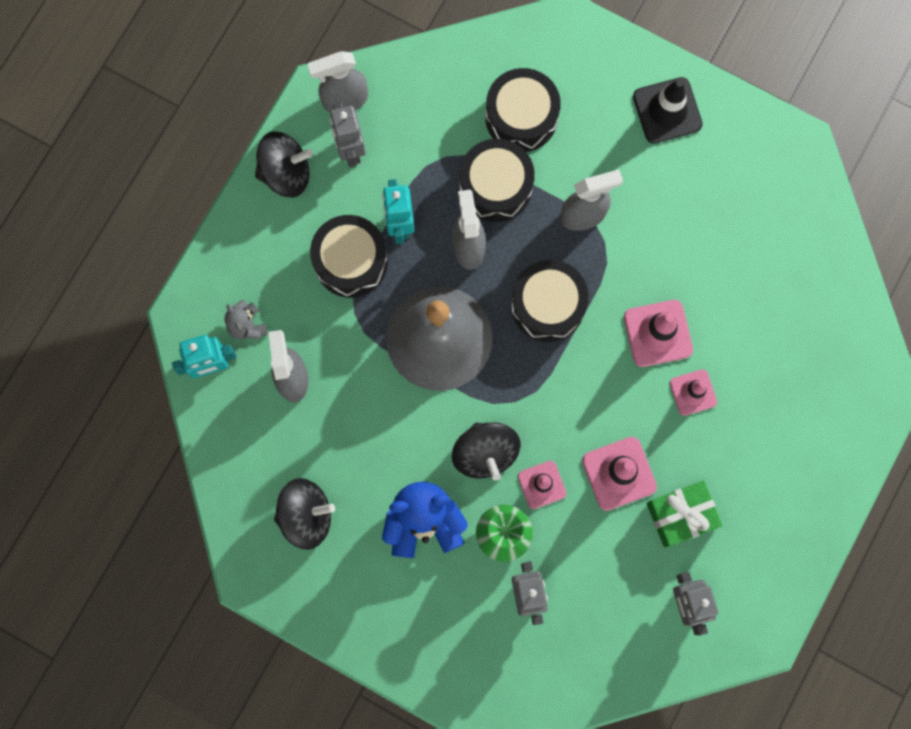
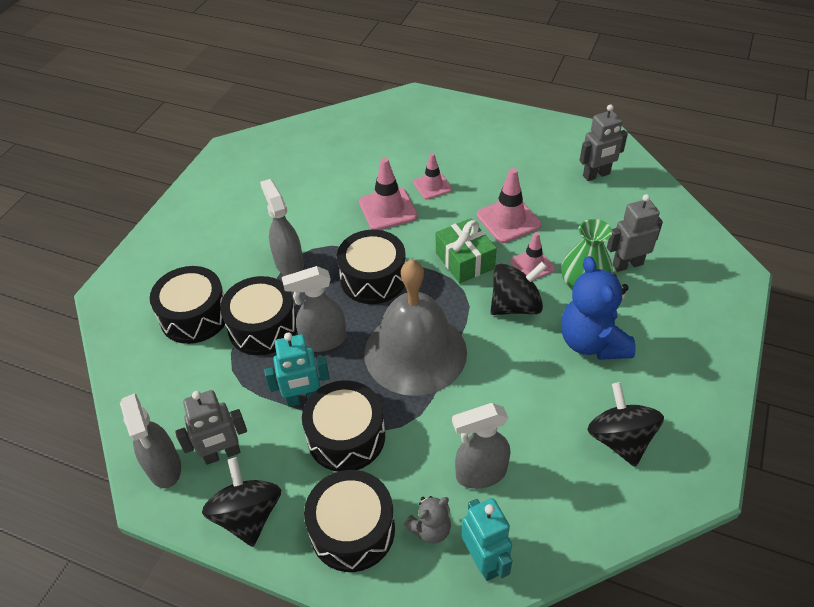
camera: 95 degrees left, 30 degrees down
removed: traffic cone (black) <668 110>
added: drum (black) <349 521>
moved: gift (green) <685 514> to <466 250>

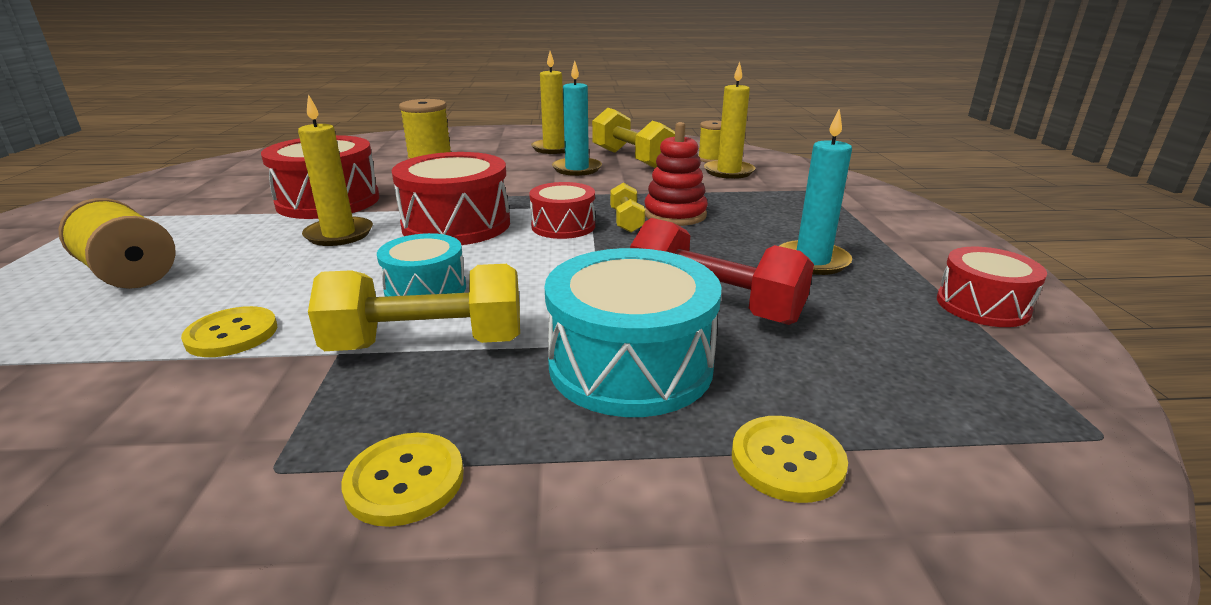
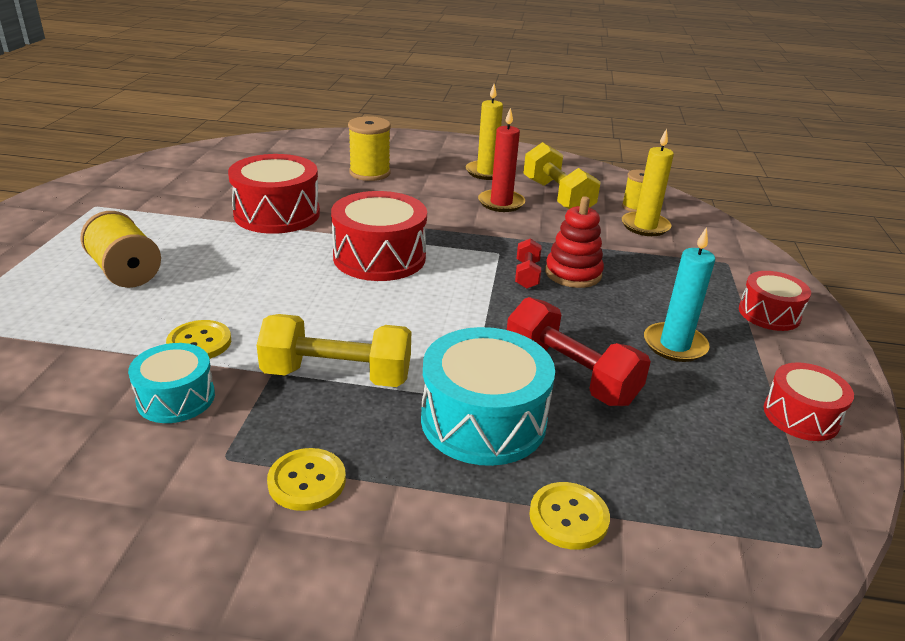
camera: 10 degrees right, 5 degrees up
removed: candle (yellow) <335 170>
moved: drum (red) <562 210> to <775 301>; drum (turquoise) <421 265> to <171 383>
recoloured: candle (turquoise) <577 118> to candle (red) <501 159>; dumbbell (yellow) <627 208> to dumbbell (red) <528 263>

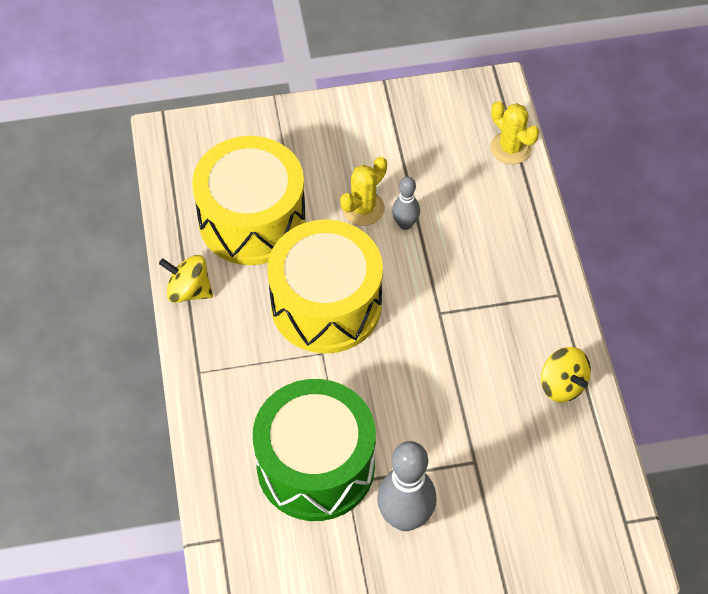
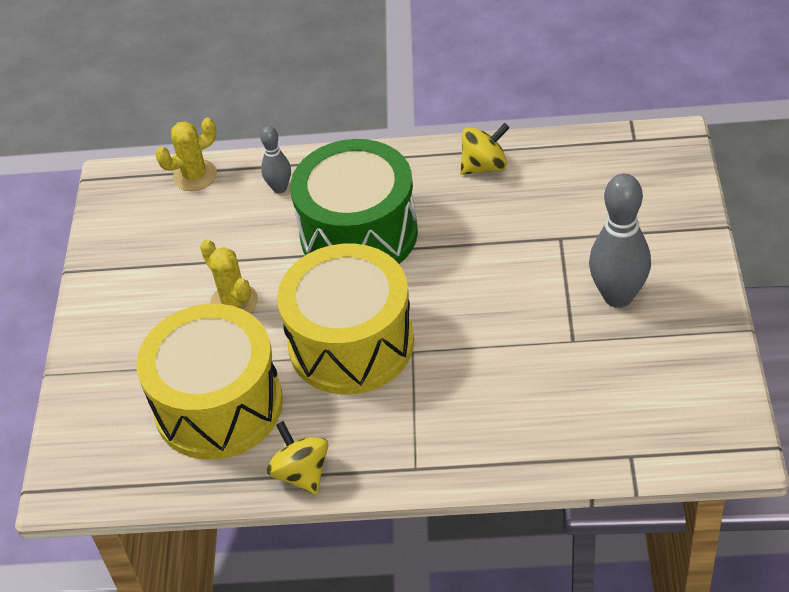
camera: 75 degrees left, 10 degrees down
moved: bowling pin (grey) <406 203> to <275 159>; drum (green) <314 450> to <354 201>
turned: spinning top (yellow) <186 279> = <297 458> 120 degrees clockwise

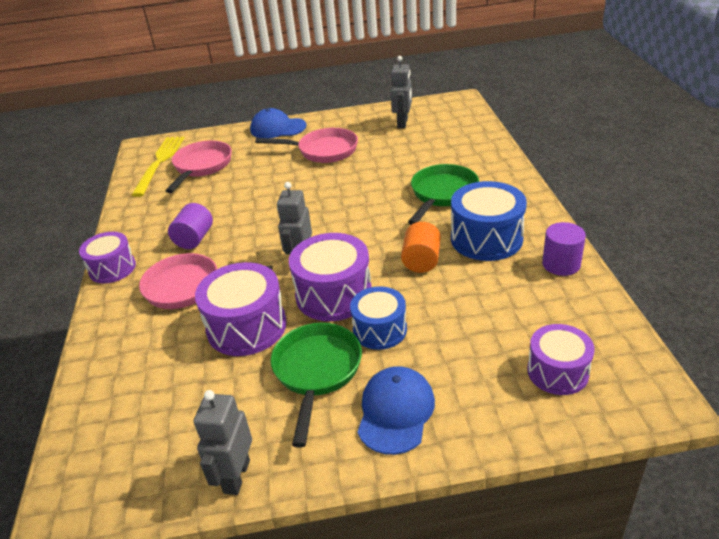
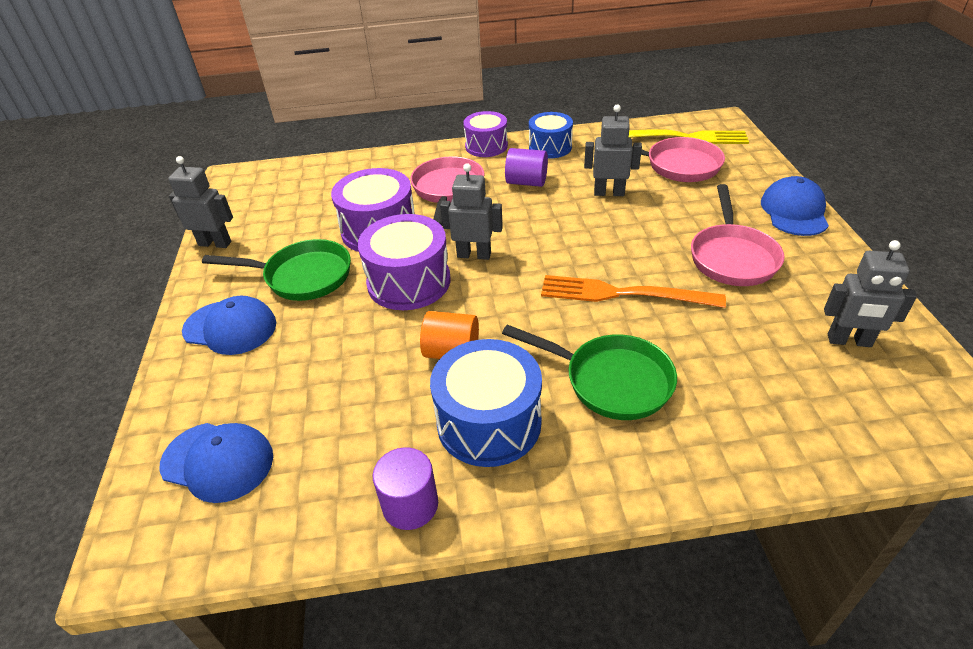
camera: 90 degrees right, 5 degrees up
added: robot (grey) <613 150>; fork (orange) <633 291>
moved: drum (blue) <378 318> to <551 135>
replaced: drum (purple) <561 359> to cap (blue) <216 463>

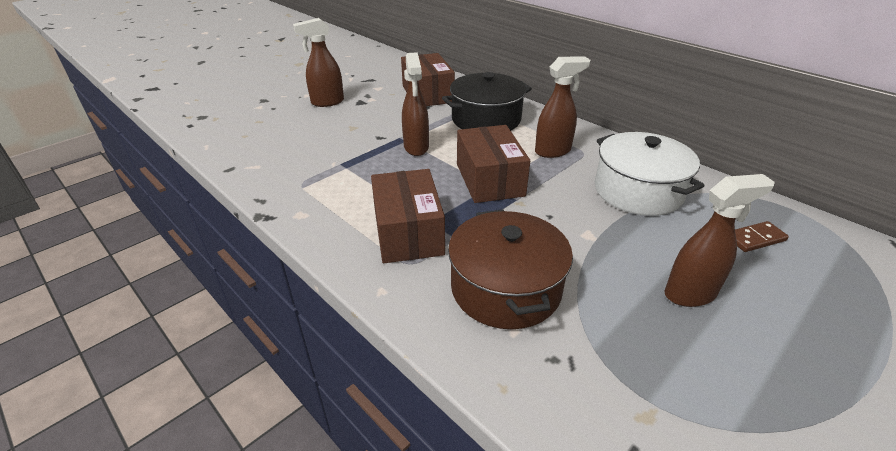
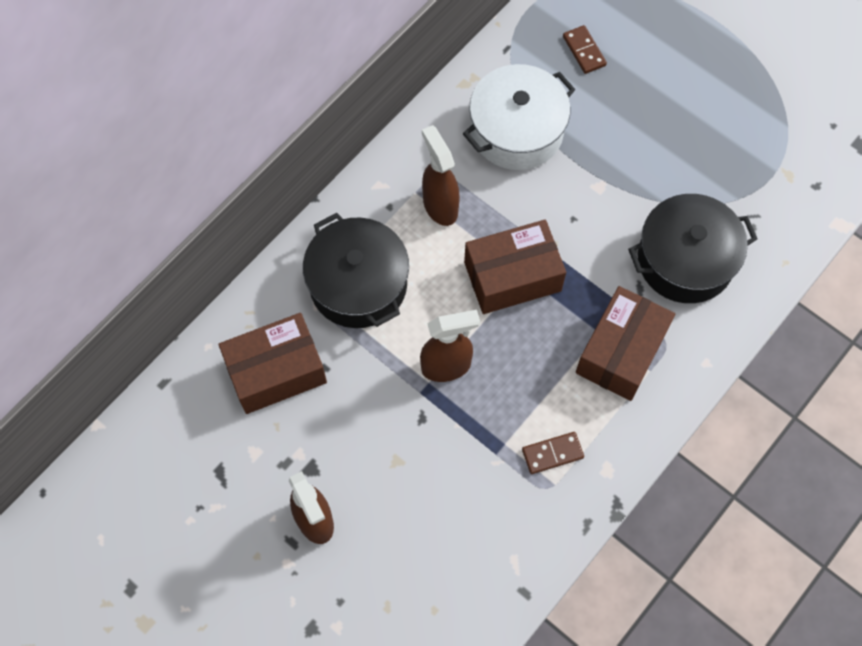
camera: 95 degrees left, 30 degrees up
removed: spray bottle (brown) <719 240>
added: domino (brown) <553 453>
recoloured: pot (brown) <510 269> to pot (black) <692 248>
turned: box (brown) <408 216> = <625 343> 45 degrees counterclockwise

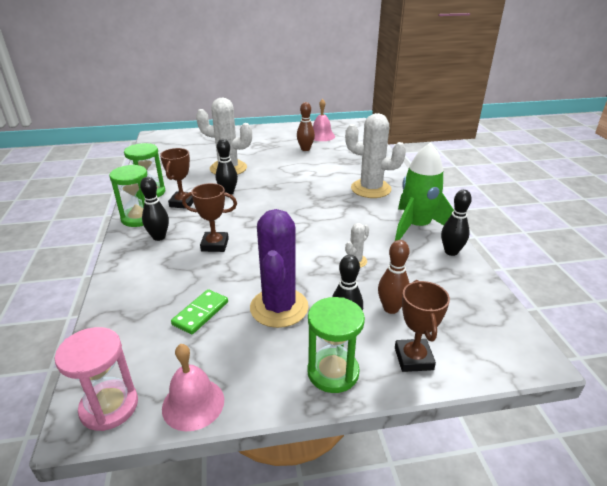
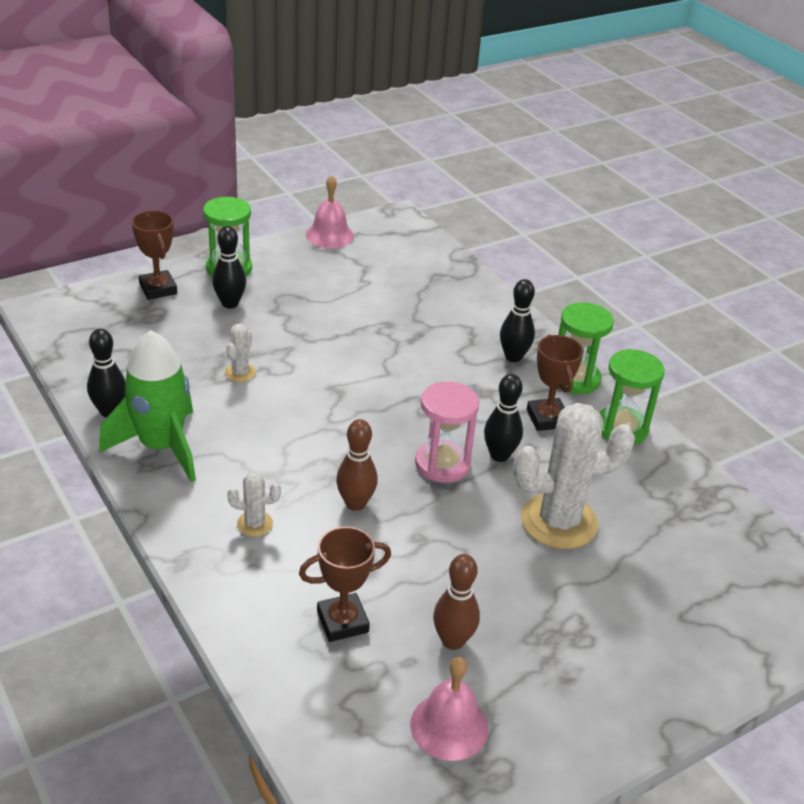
camera: 155 degrees right, 5 degrees up
removed: cactus (purple) <279 268>; domino (green) <199 311>
moved: trophy (brown) <209 217> to <345 584>; bowling pin (brown) <394 277> to <357 465>; hourglass (pink) <96 379> to <447 432>
resized: cactus (white) <375 155> = <254 504> x0.45

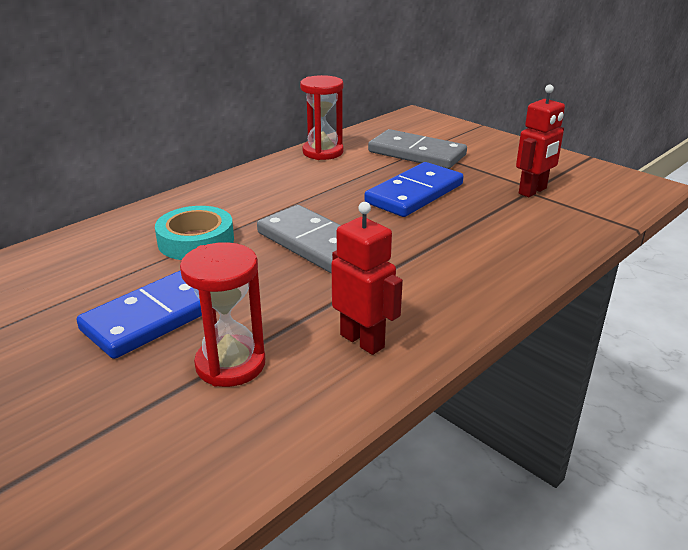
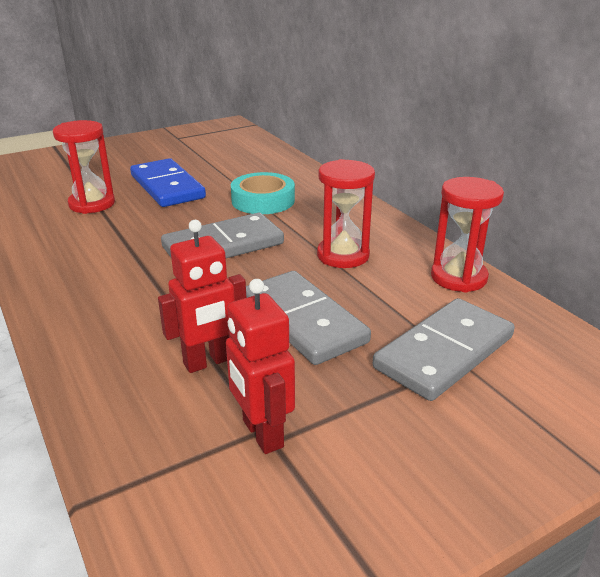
camera: 105 degrees right, 0 degrees up
added: hourglass (red) <346 213>
moved: robot (red) <367 278> to <202 296>
recoloured: domino (blue) <414 189> to domino (grey) <308 318>

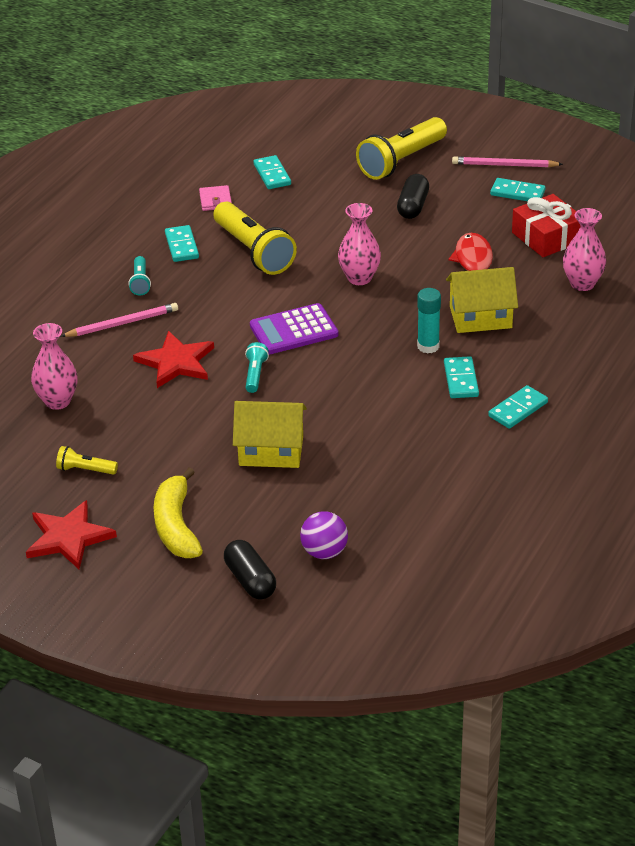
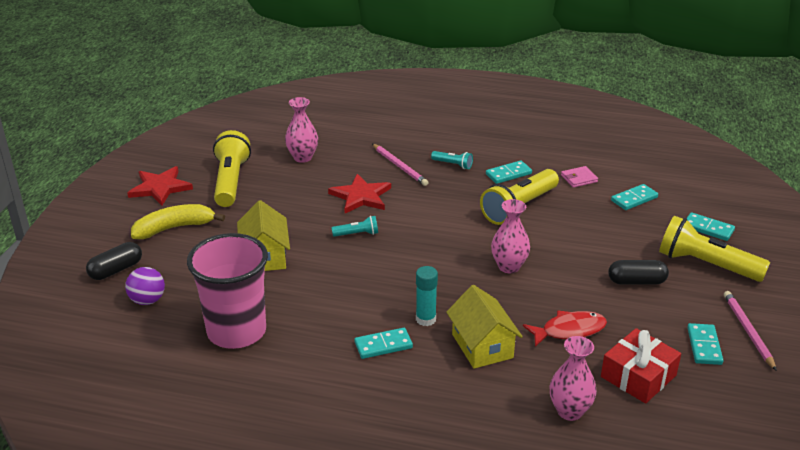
camera: 75 degrees right, 5 degrees down
removed: calculator (purple) <294 328>
added: cup (pink) <227 291>
moved: domino (turquoise) <518 407> to <711 226>
turned: flashlight (turquoise) <139 276> = <452 160> 135 degrees counterclockwise
resized: flashlight (yellow) <87 460> = <232 168> x2.15

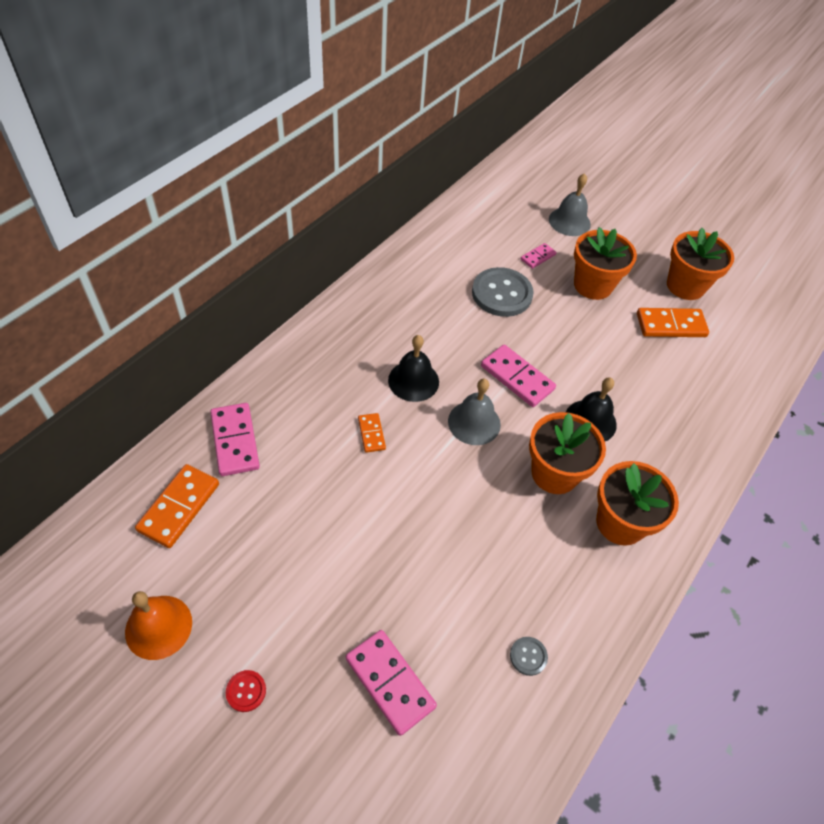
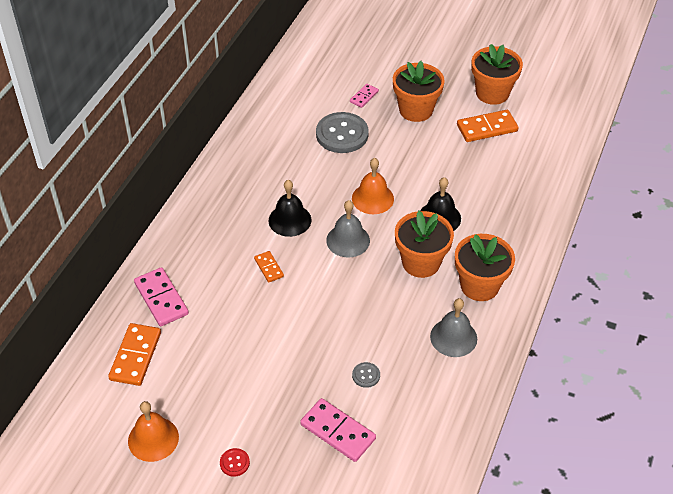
camera: 10 degrees left, 5 degrees down
moved: bell (grey) <570 204> to <453 327>; button (grey) <529 656> to <366 375>
replaced: domino (pink) <518 376> to bell (orange) <373 186>

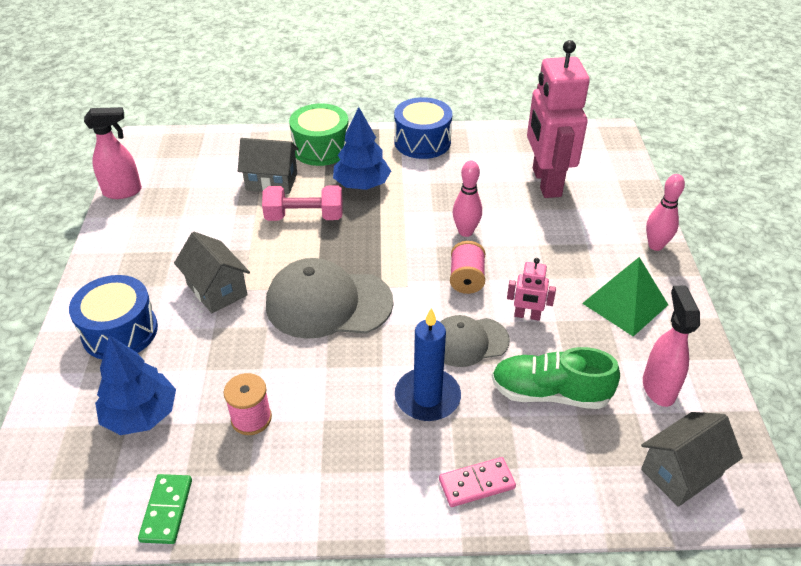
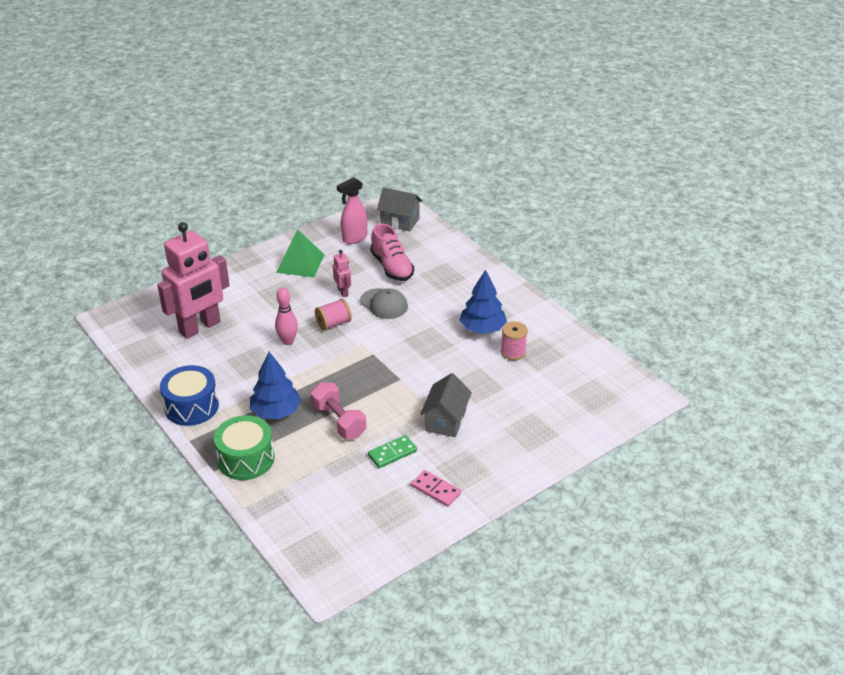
camera: 125 degrees left, 5 degrees down
removed: spray bottle (pink) <113 153>; house (grey) <268 166>; bowling pin (pink) <665 212>; cap (grey) <329 298>; drum (blue) <113 317>; candle (blue) <428 364>
moved: tree (blue) <135 385> to <483 301>; domino (pink) <477 482> to <436 488>; domino (green) <165 509> to <392 451>
recoloured: shoe (green) <556 378> to shoe (pink) <392 252>

